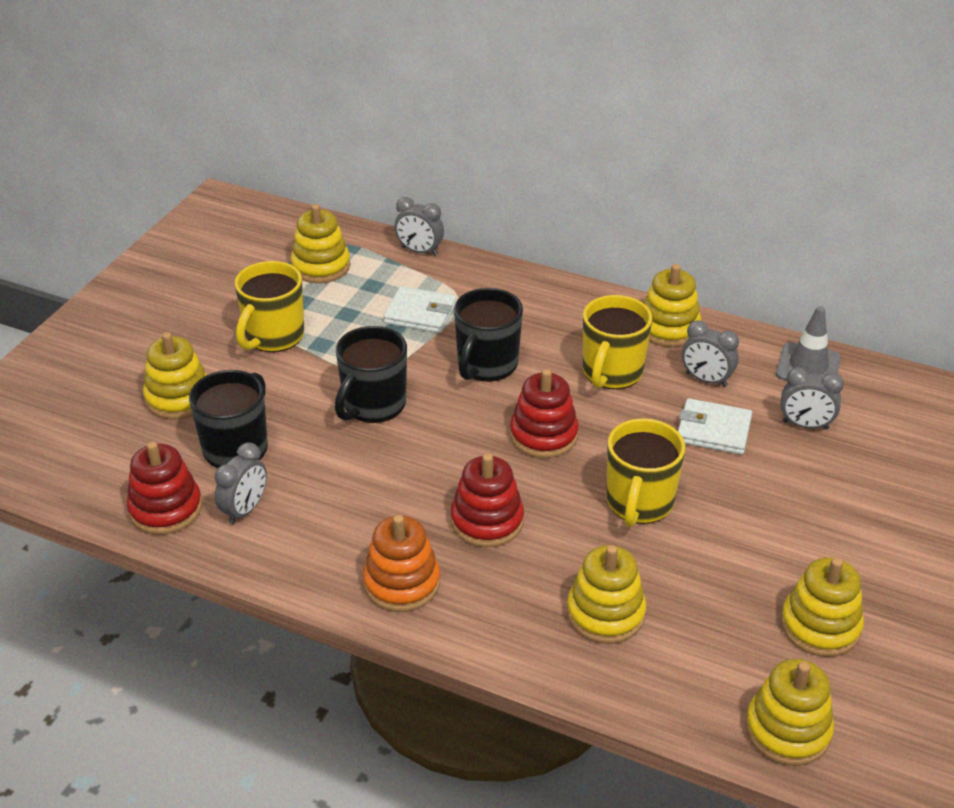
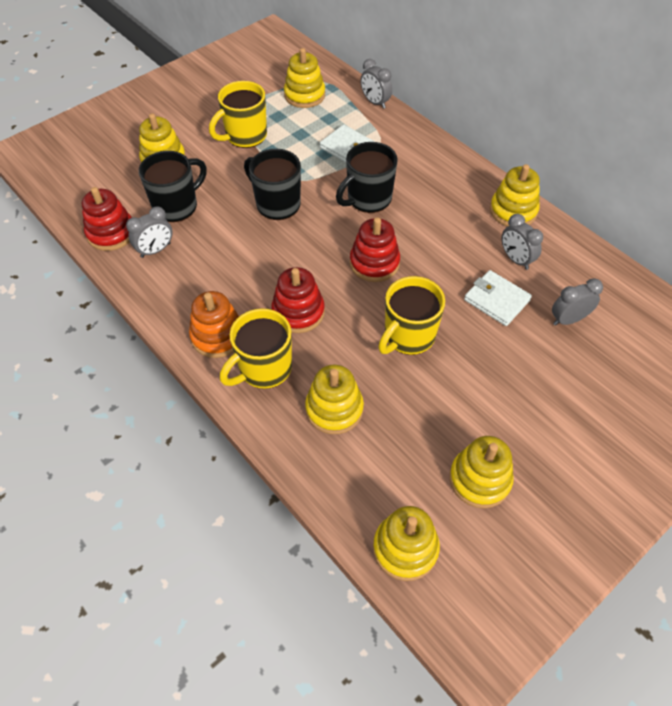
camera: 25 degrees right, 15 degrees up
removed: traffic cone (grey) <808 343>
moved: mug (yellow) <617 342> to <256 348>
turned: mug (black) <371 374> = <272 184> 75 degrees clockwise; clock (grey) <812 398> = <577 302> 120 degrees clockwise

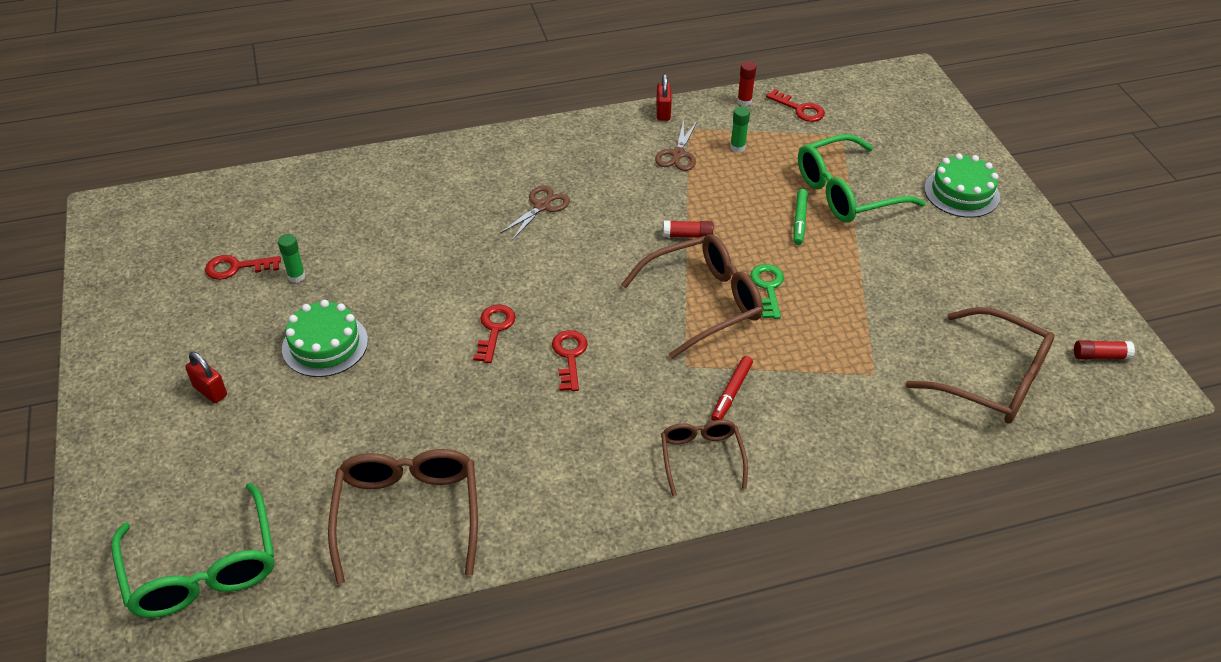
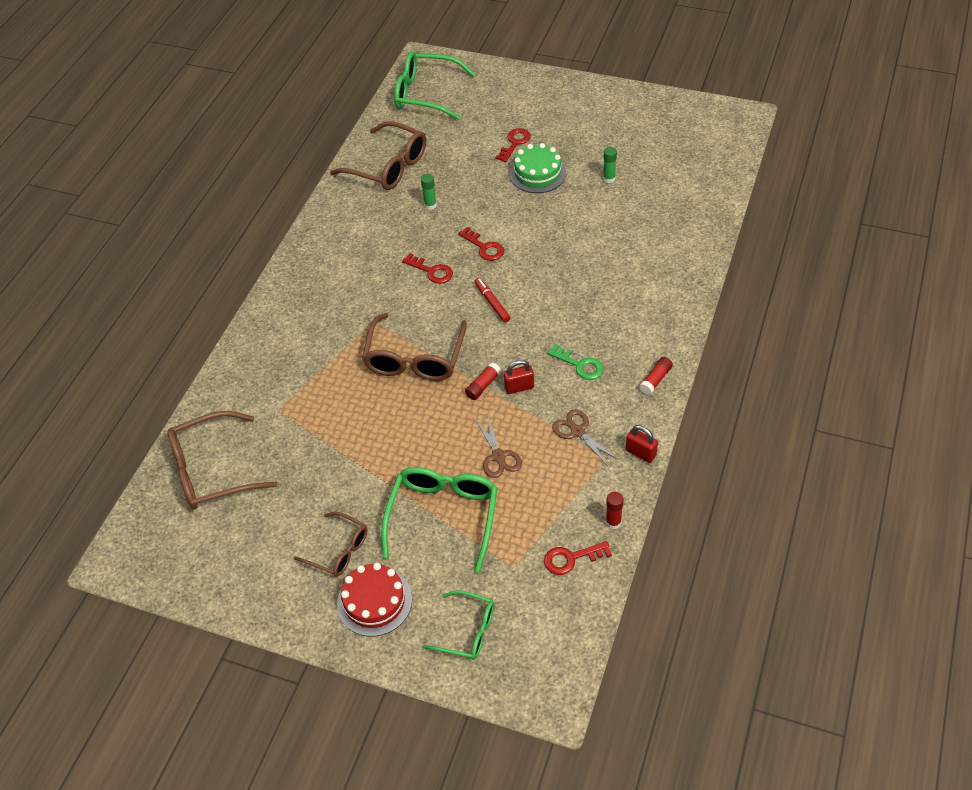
camera: 130 degrees right, 5 degrees up
removed: marker (green) <800 217>
added: glasses (green) <458 625>
moved: glue stick (green) <740 129> to <429 192>; scissors (brown) <535 212> to <499 447>; key (red) <243 267> to <513 145>; key (green) <767 291> to <575 362>; glue stick (red) <1104 349> to <656 376>; padlock (red) <206 377> to <519 377>; marker (red) <732 388> to <492 300>; glasses (brown) <704 458> to <331 544>
recoloured: cake (green) <962 185> to cake (red) <374 600>

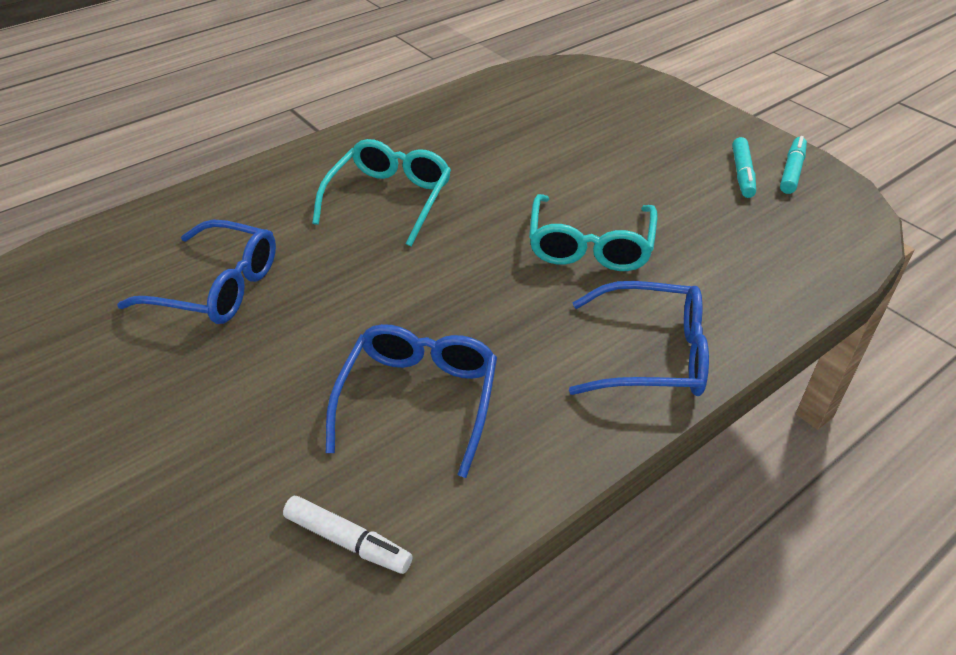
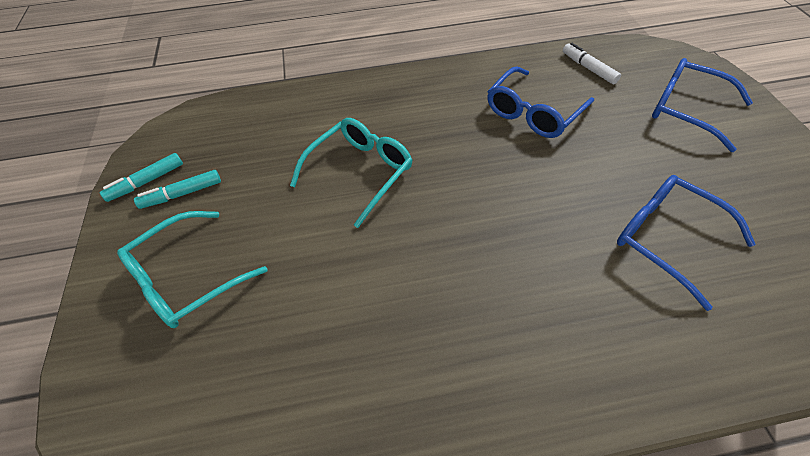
camera: 150 degrees left, 10 degrees up
moved: glasses (turquoise) <381 192> to <192 269>; glasses (blue) <639 338> to <702 105>
turned: marker (turquoise) <744 167> = <177 189> 150 degrees counterclockwise

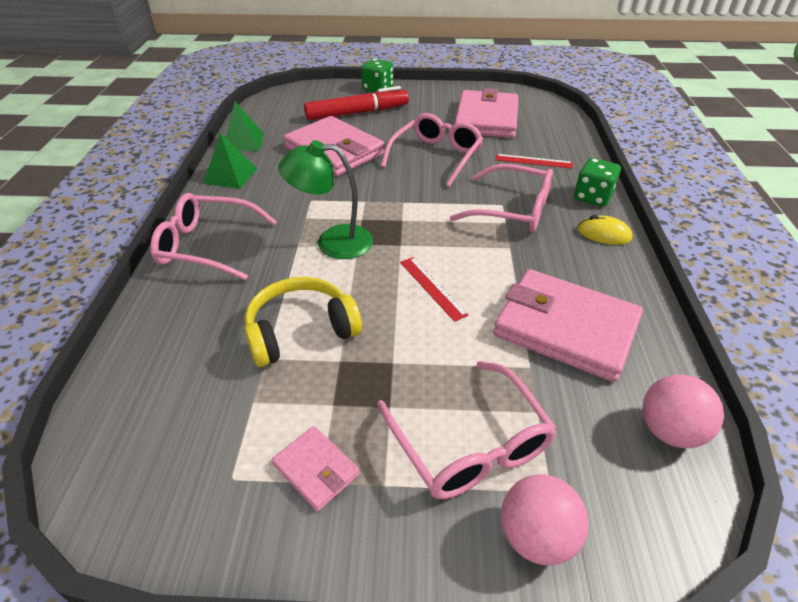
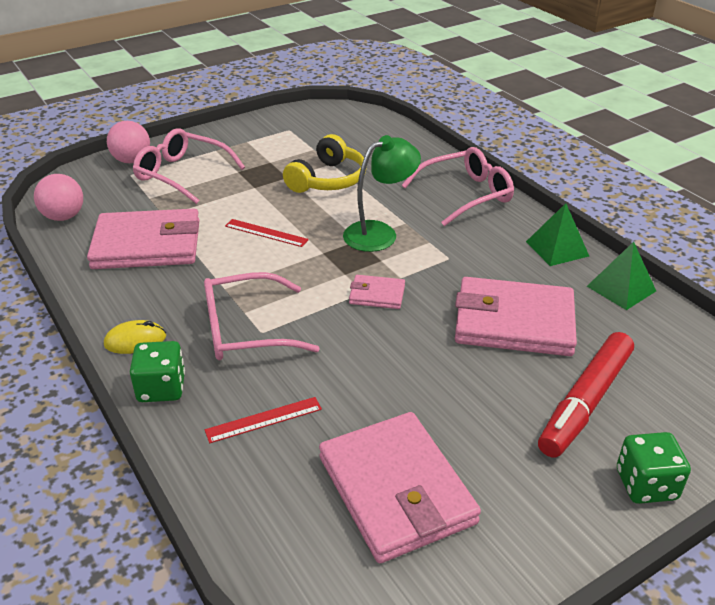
camera: 145 degrees right, 5 degrees down
removed: glasses (pink) <432 150>
moved: wallet (pink) <316 468> to <377 292>

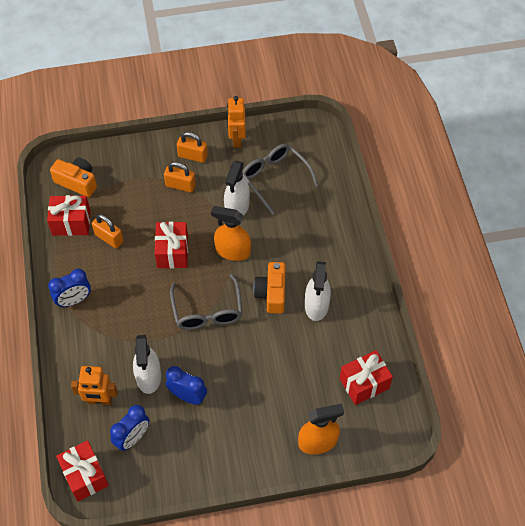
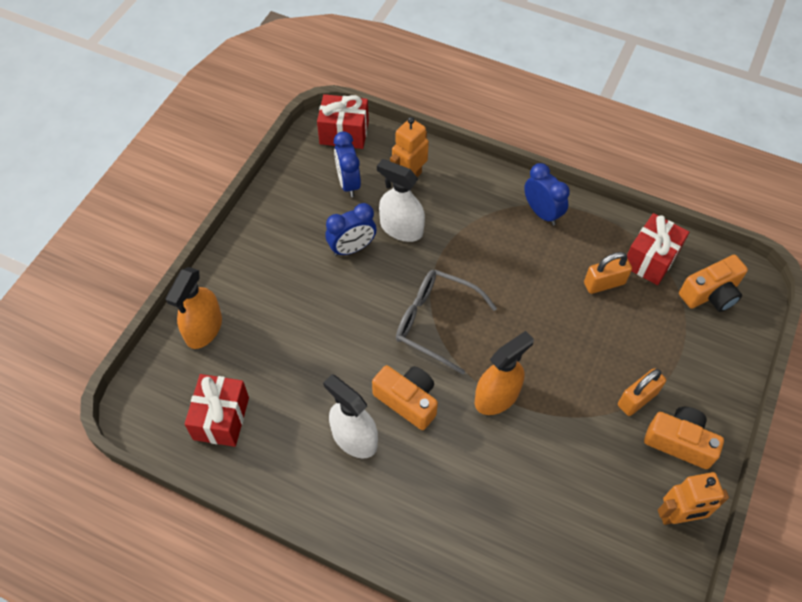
camera: 125 degrees right, 0 degrees up
removed: glasses (grey) <281 179>; spray bottle (white) <237 188>; gift (red) <171 245>
replaced: padlock (orange) <192 147> to camera (orange) <684 438>
turned: robot (orange) <236 122> = <693 498> 135 degrees clockwise; clock (blue) <69 288> = <547 194> 135 degrees clockwise

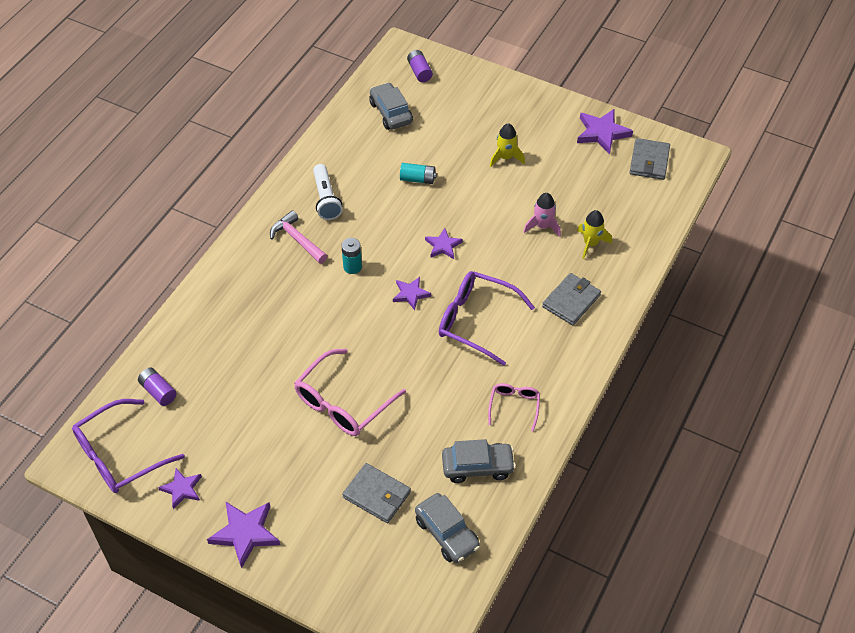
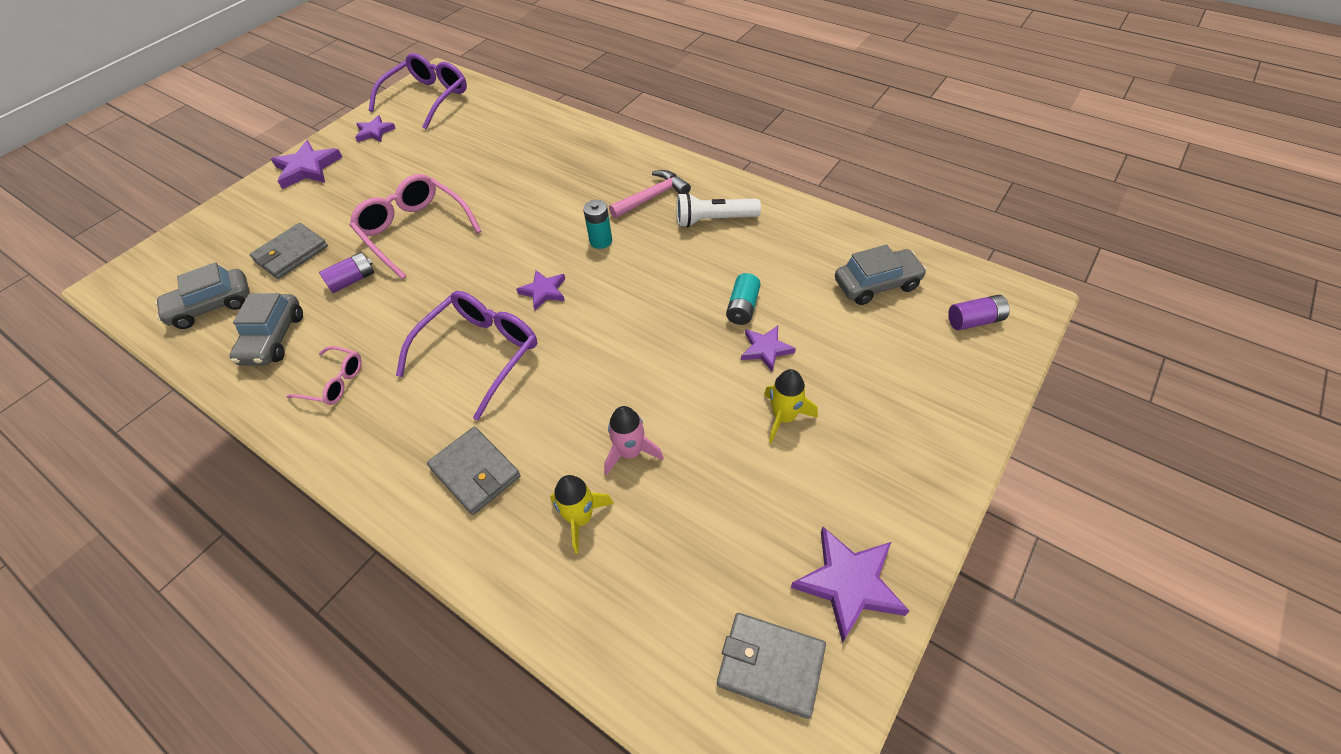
camera: 100 degrees right, 0 degrees up
moved: star (purple) <444 243> to <768 349>; battery (purple) <157 387> to <346 272>
turned: glasses (purple) <128 446> = <418 91> 60 degrees clockwise

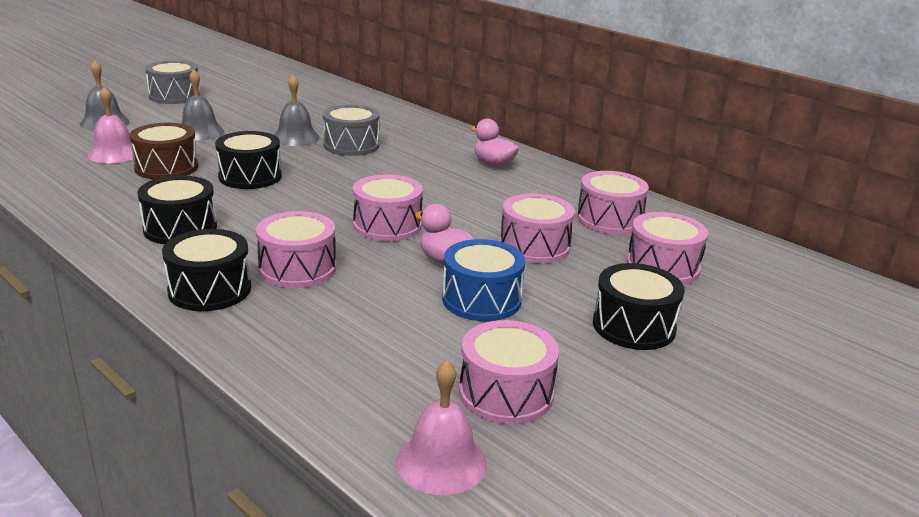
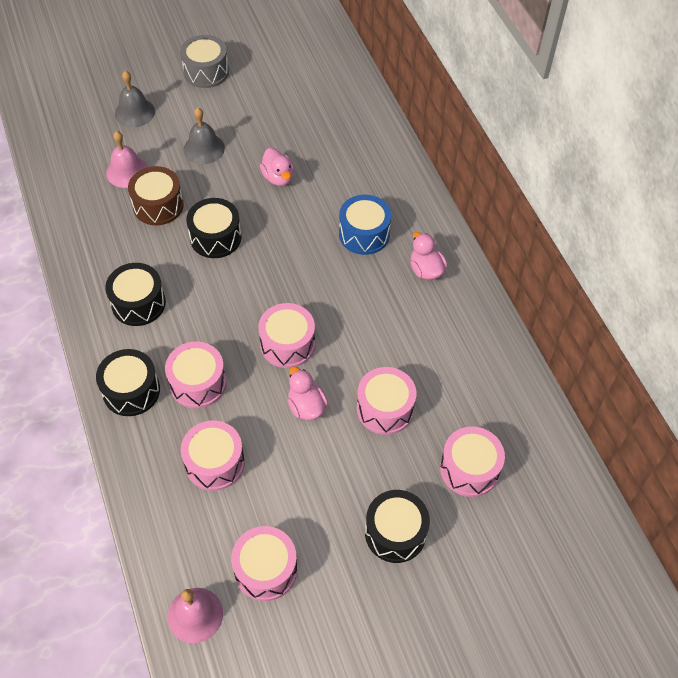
camera: 25 degrees right, 30 degrees up
removed: drum (grey) <351 130>
moved: drum (pink) <613 202> to <213 455>; drum (blue) <484 280> to <365 225>
replaced: bell (grey) <297 110> to duck (pink) <277 167>

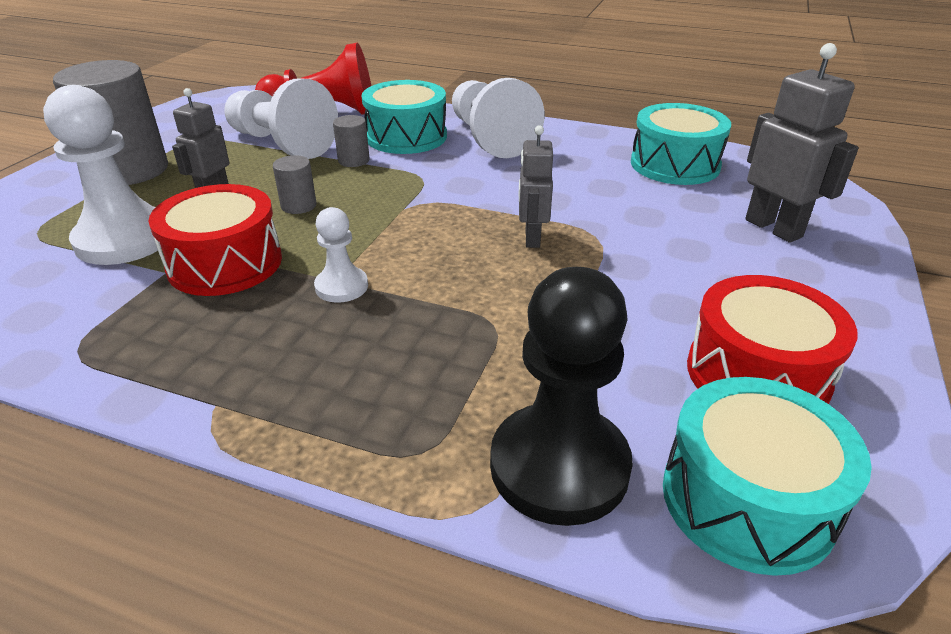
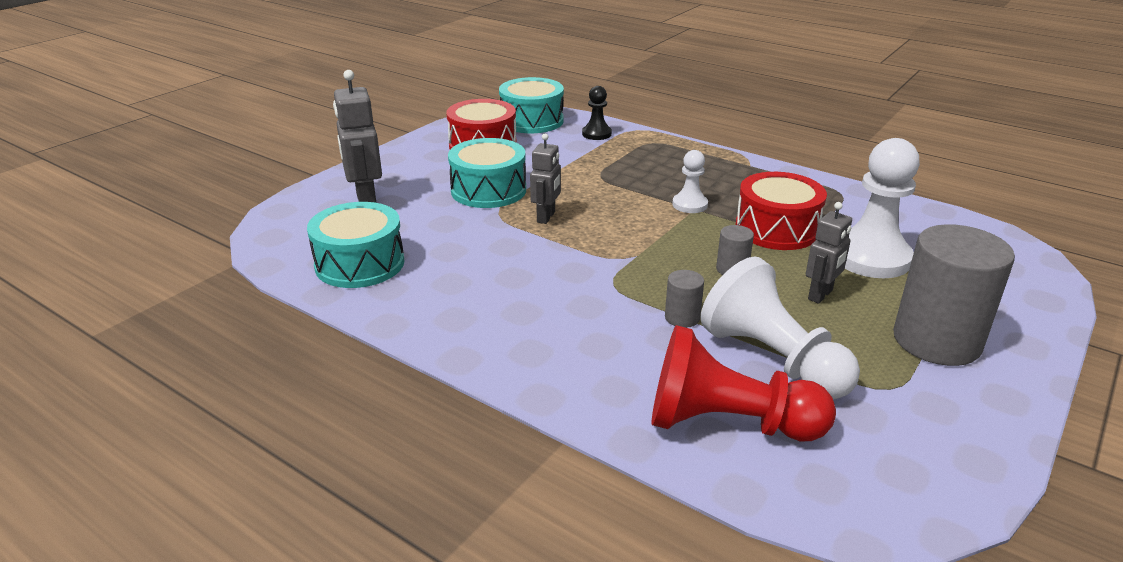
camera: 165 degrees left, 5 degrees down
removed: pawn (white) <498 118>
moved: drum (turquoise) <404 117> to <487 173>
resized: pawn (black) <561 396> = <597 113> x0.52

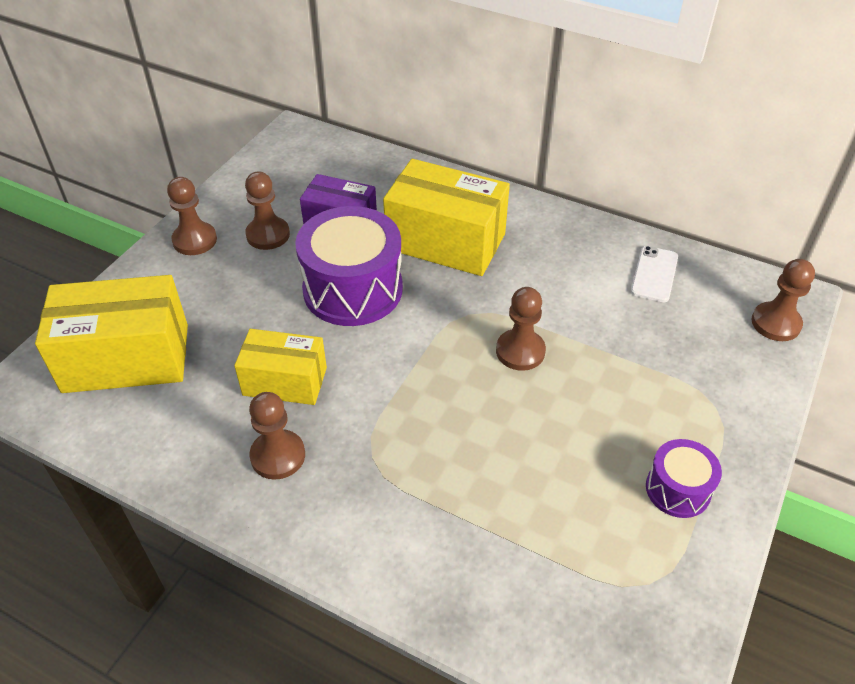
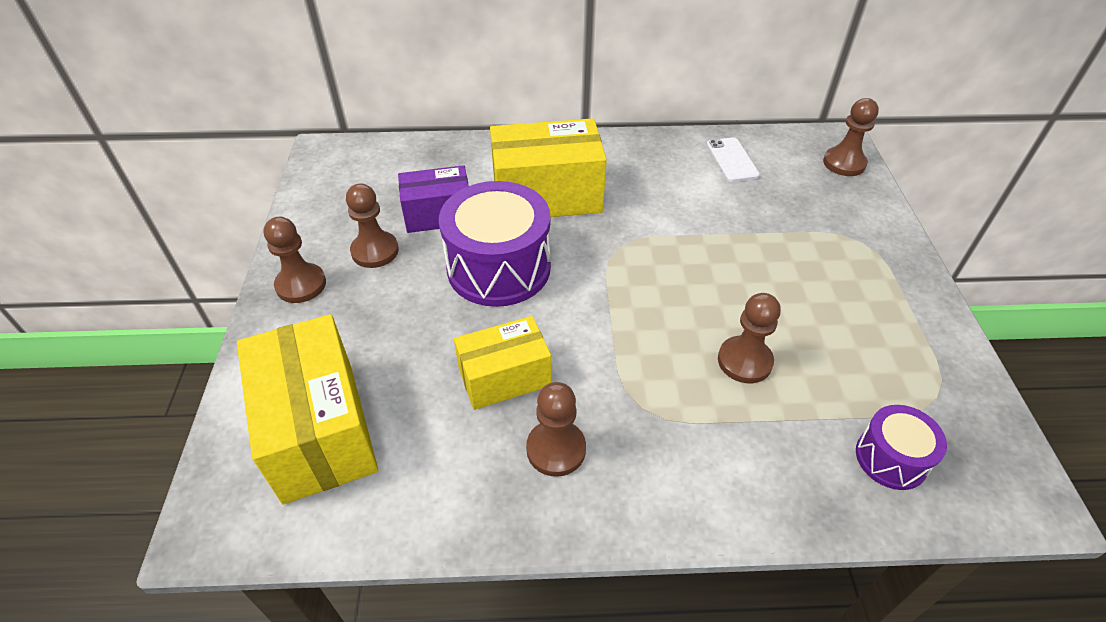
camera: 30 degrees left, 0 degrees up
moved: pawn (brown) <521 329> to <749 338>; drum (purple) <684 478> to <901 447>
turned: box (yellow) <111 334> = <307 409> 75 degrees counterclockwise

